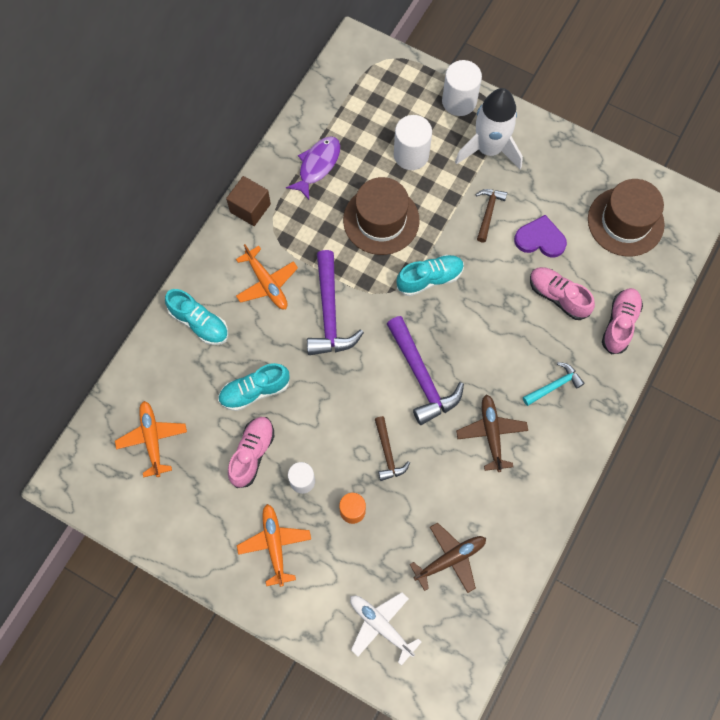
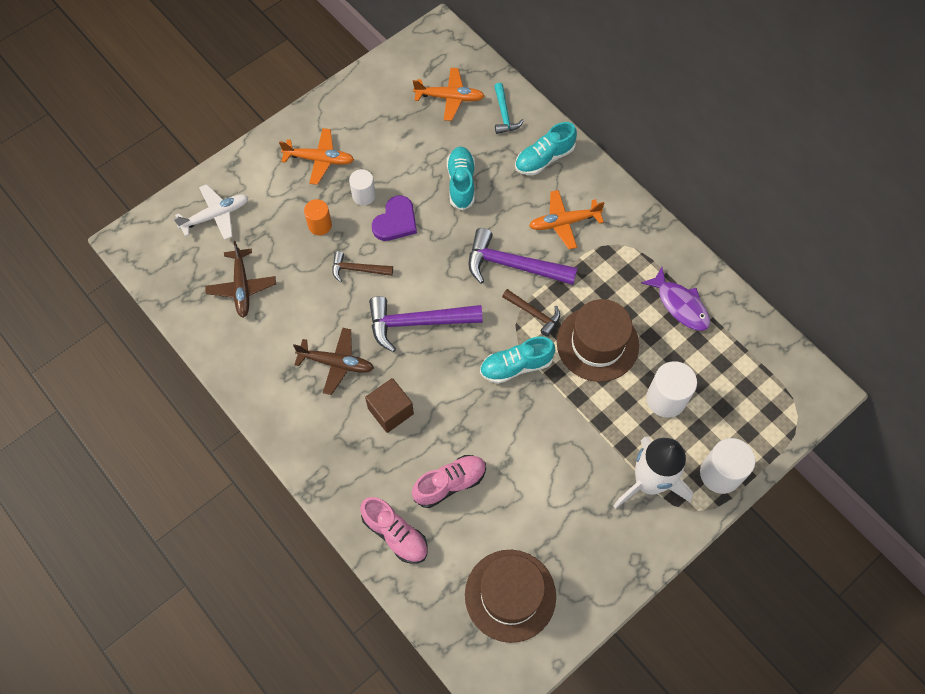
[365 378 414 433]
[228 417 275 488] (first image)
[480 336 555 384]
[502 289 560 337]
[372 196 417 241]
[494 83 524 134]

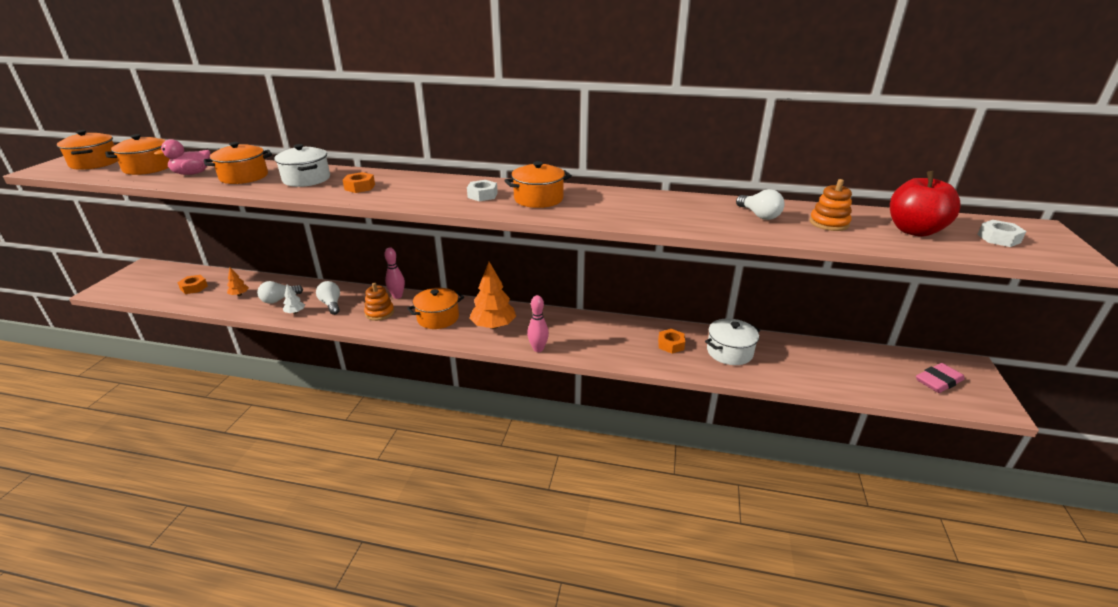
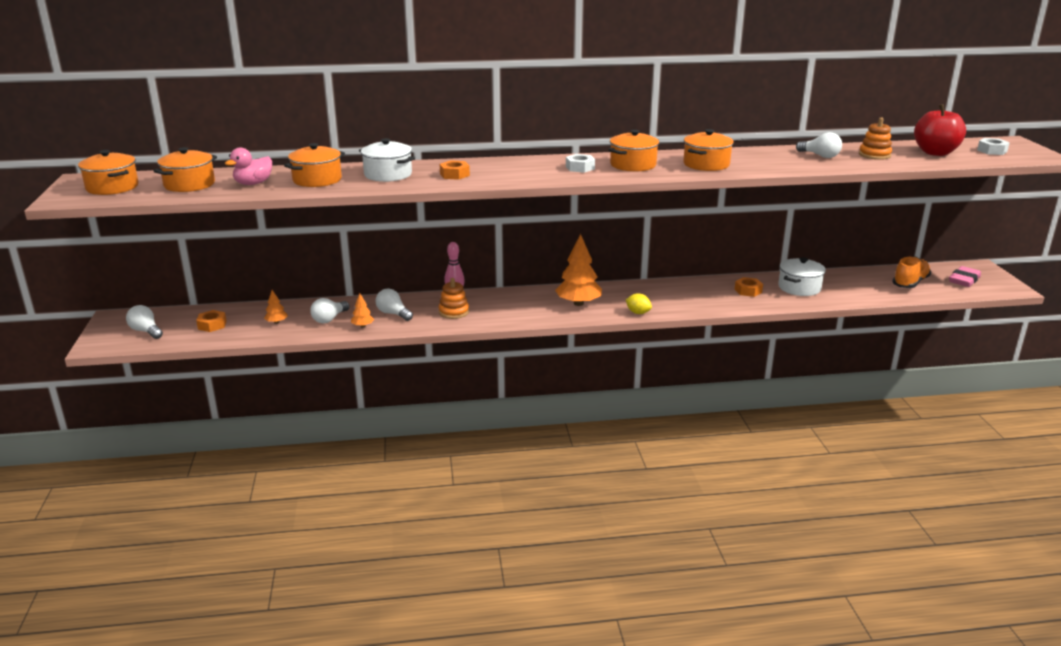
[351 293 374 327]
[683 129 734 171]
[626 293 652 314]
[126 305 163 339]
[892 256 931 288]

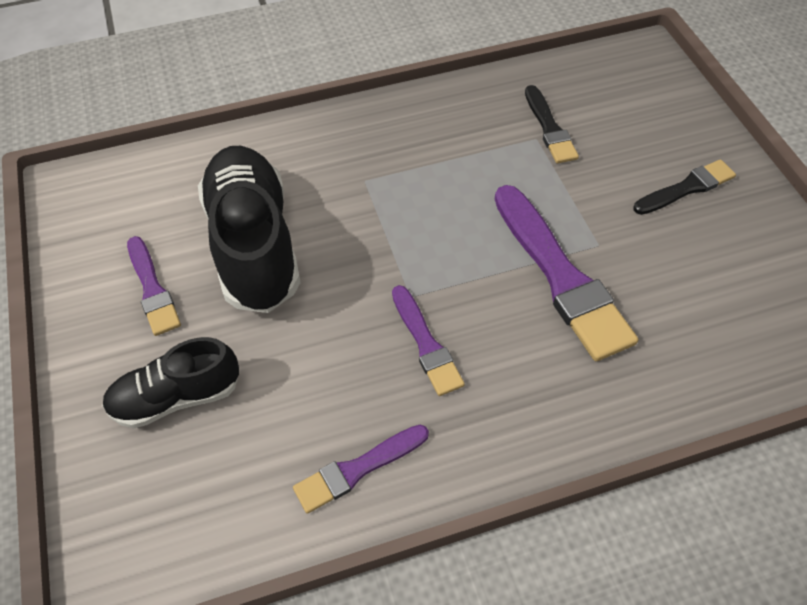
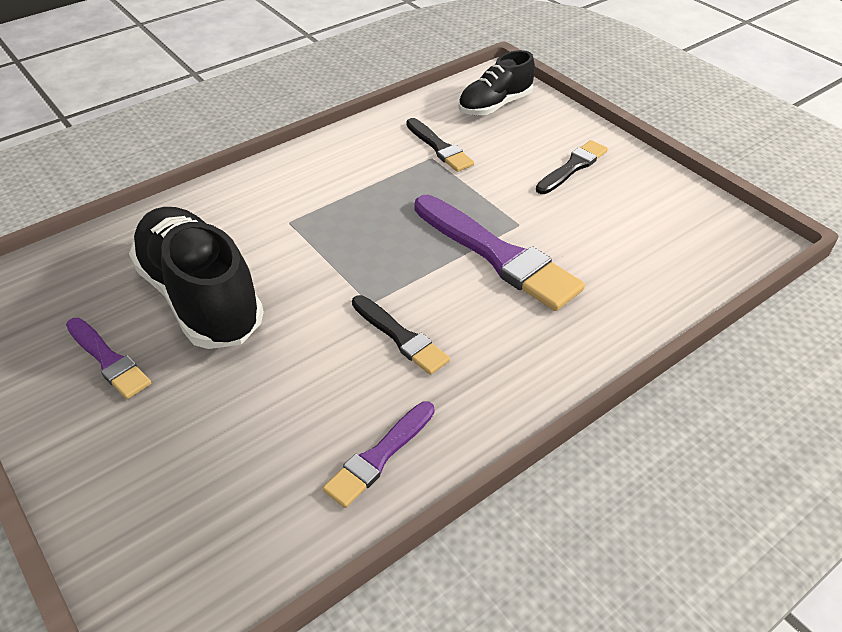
[458 50 535 115]
[352 295 450 375]

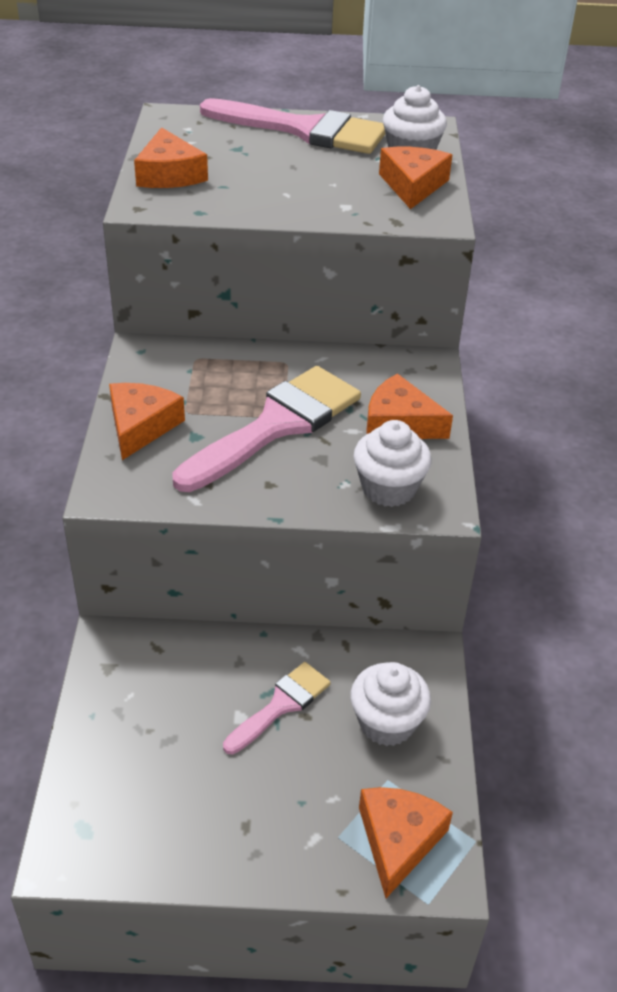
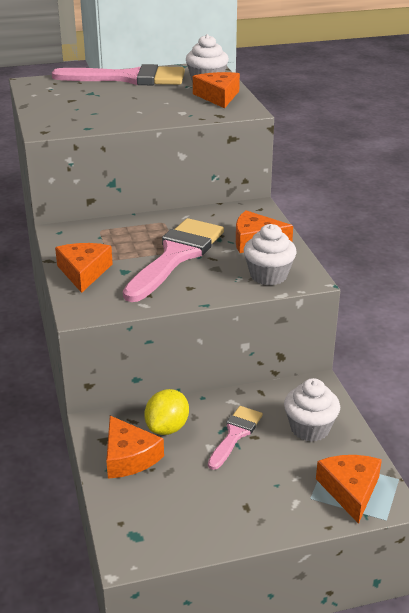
[106 416 164 479]
[144 389 189 435]

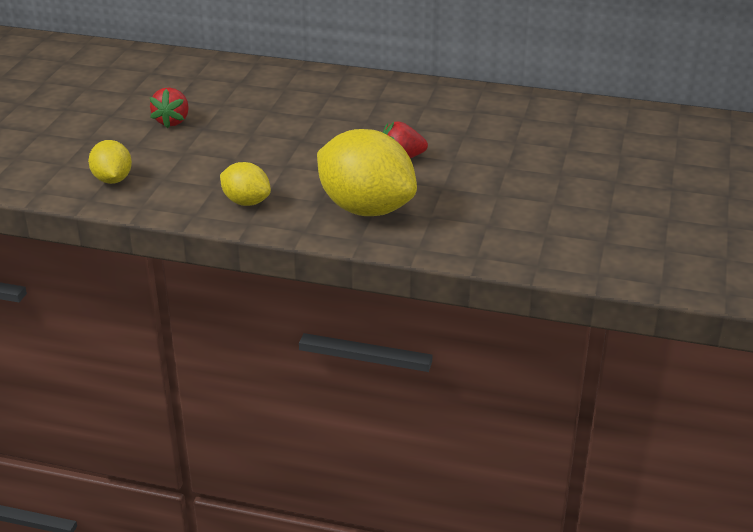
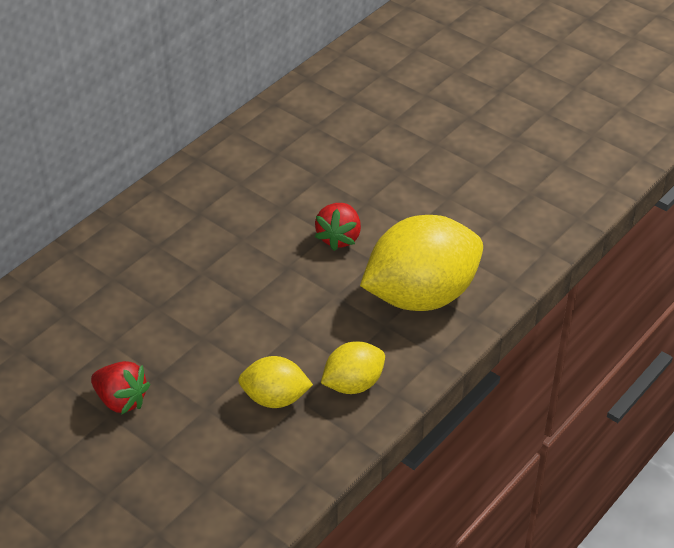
[238 356 313 408]

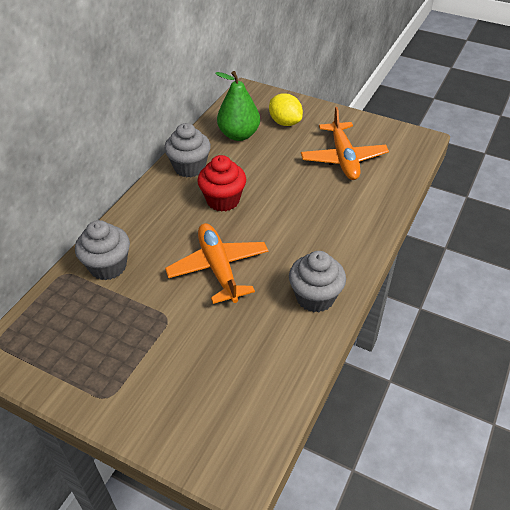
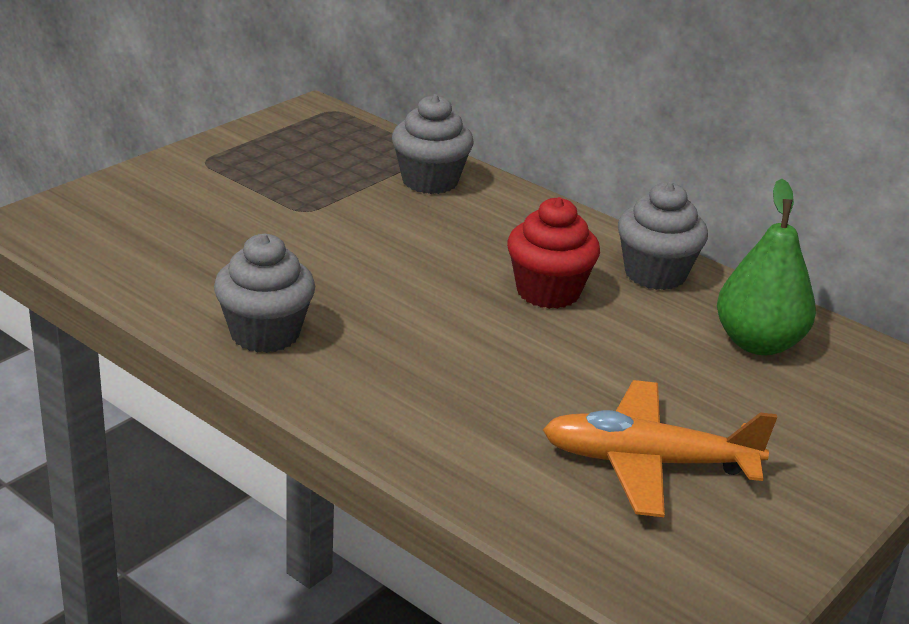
[165 223 269 304] (first image)
[269 93 303 126] (first image)

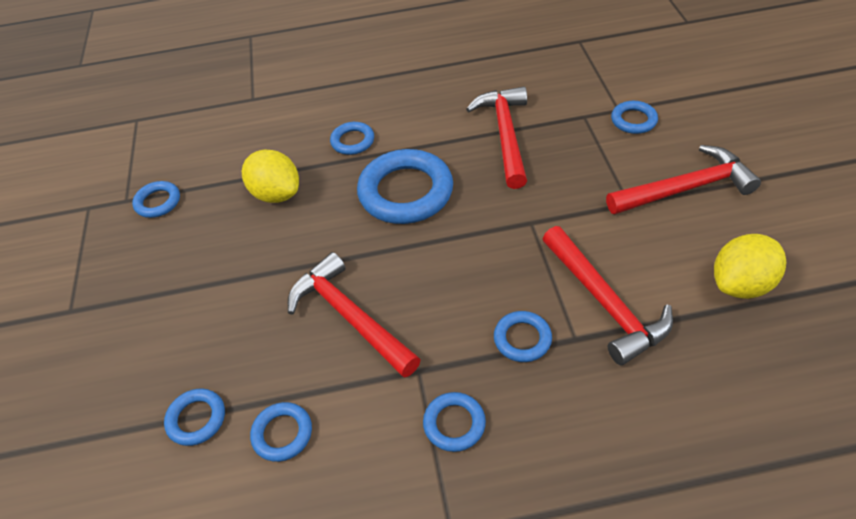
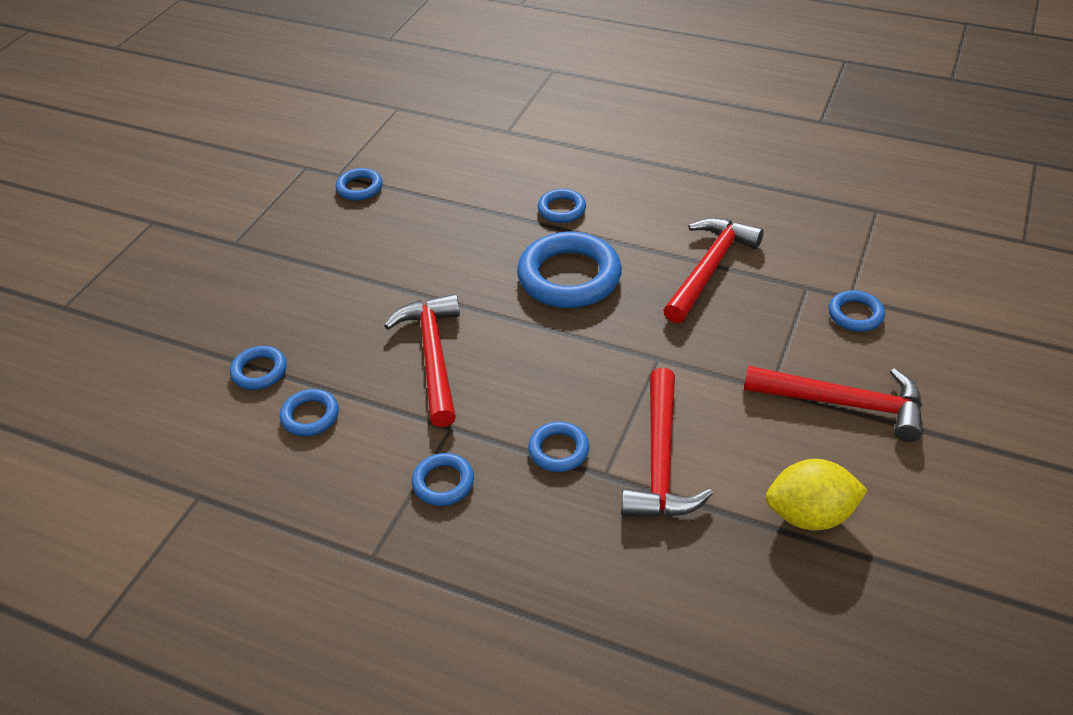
[242 150 299 203] (first image)

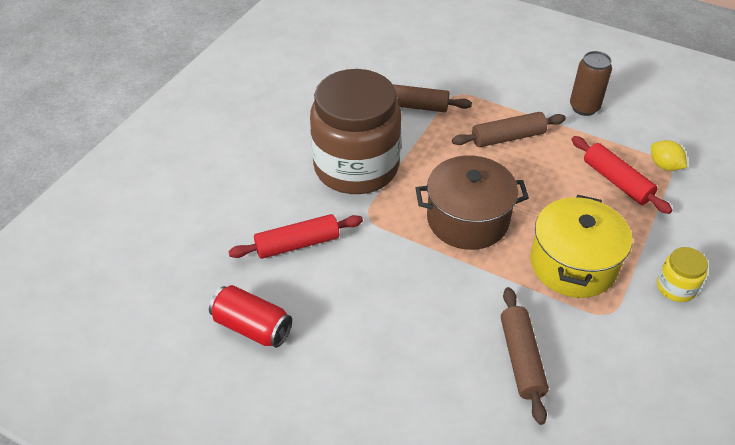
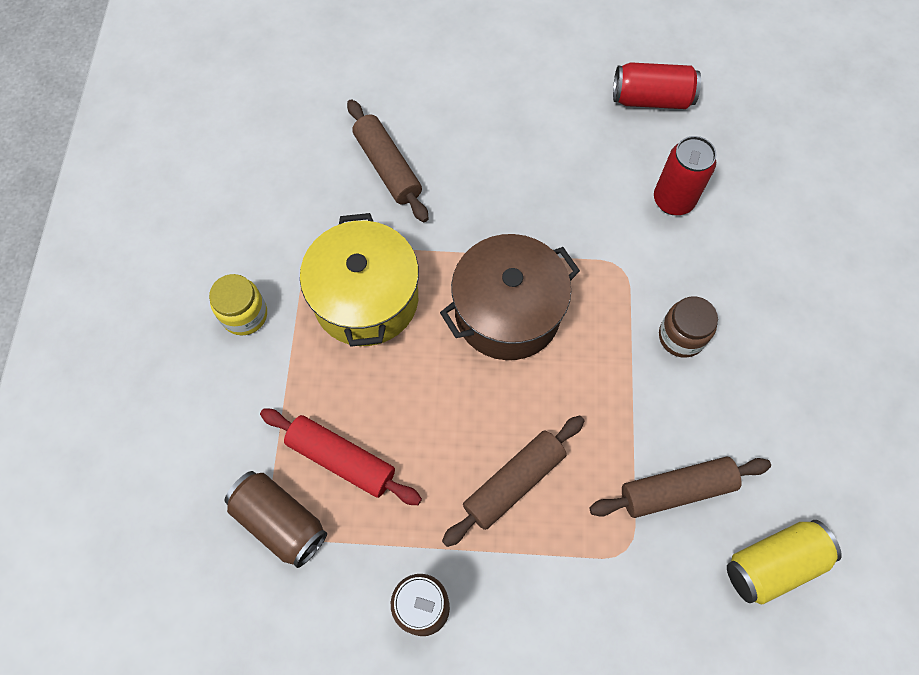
[654 136 717 215]
[659 297 718 358]
[224 471 327 568]
[727 520 842 605]

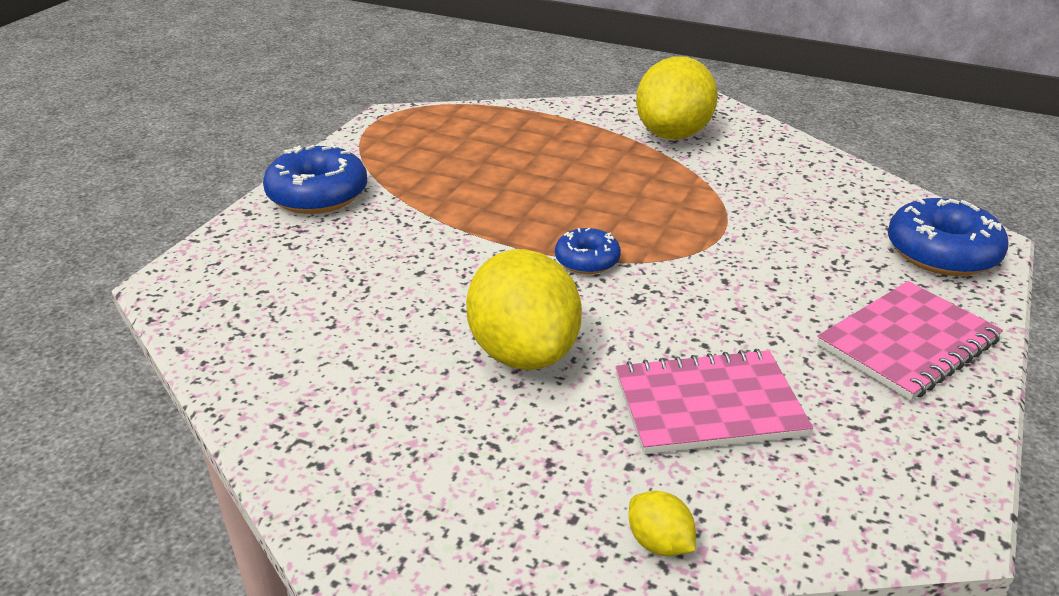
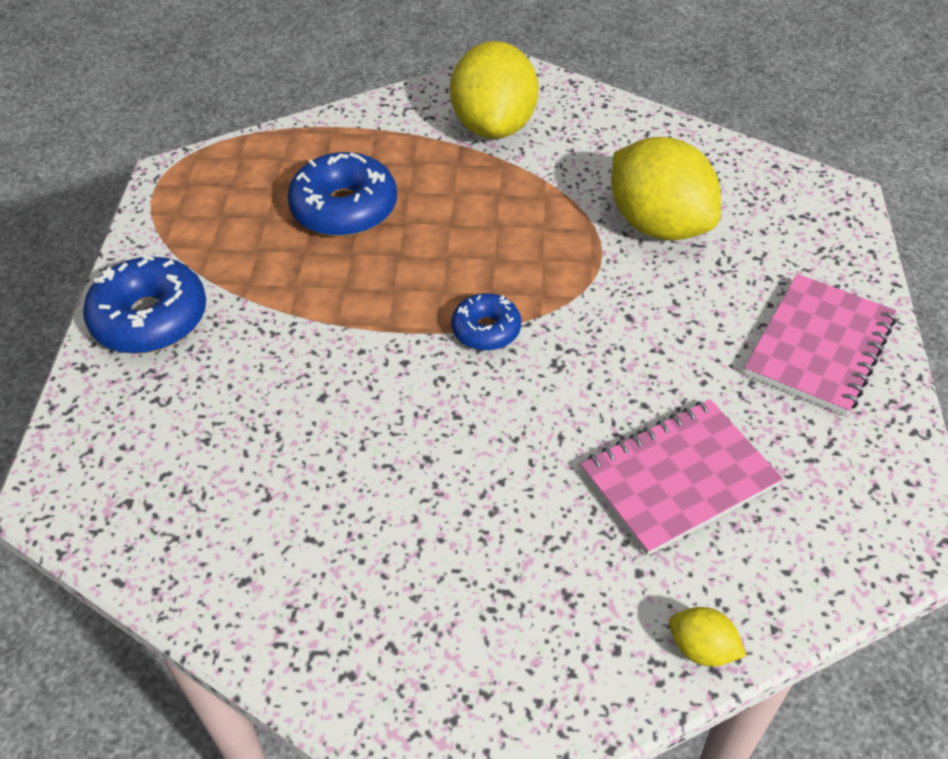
[611 137 721 241]
[287 152 397 237]

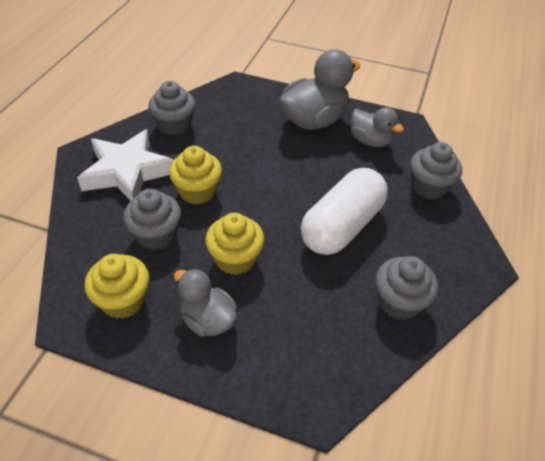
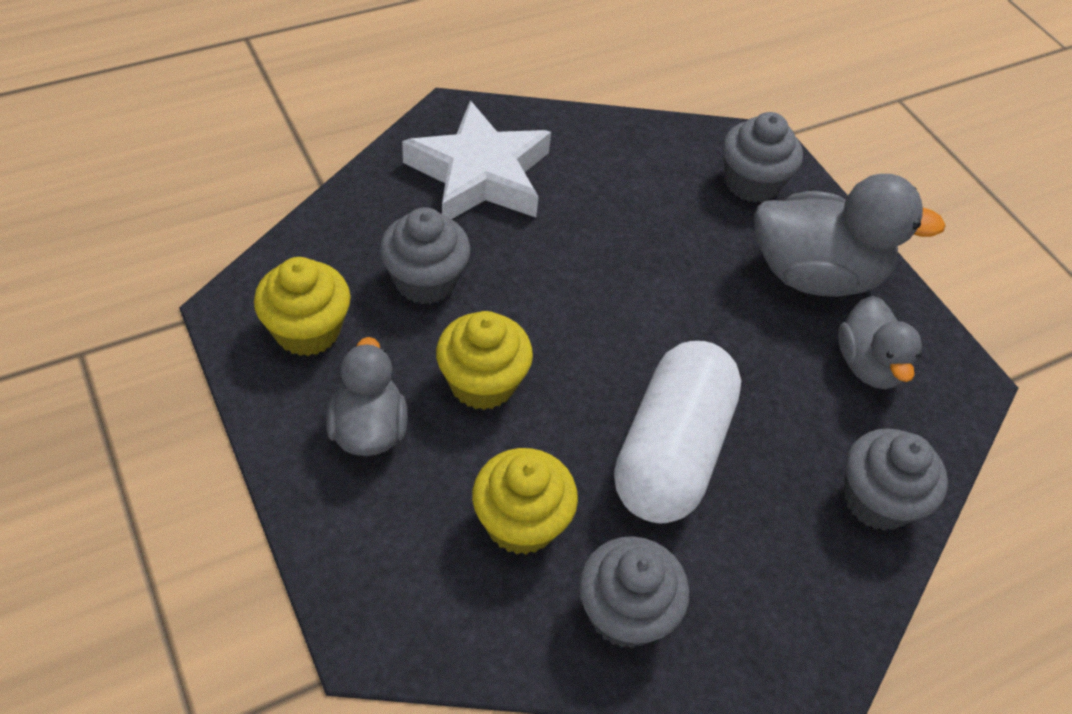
[723 112 803 203]
[472 448 578 555]
[614 341 741 524]

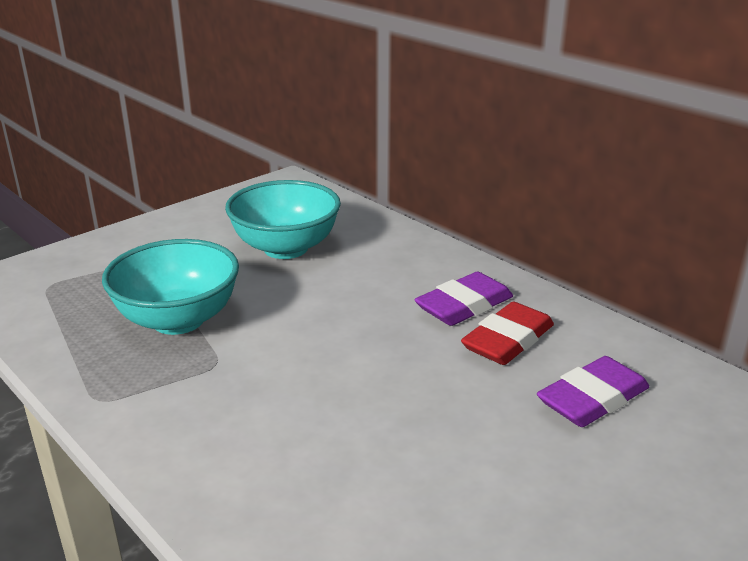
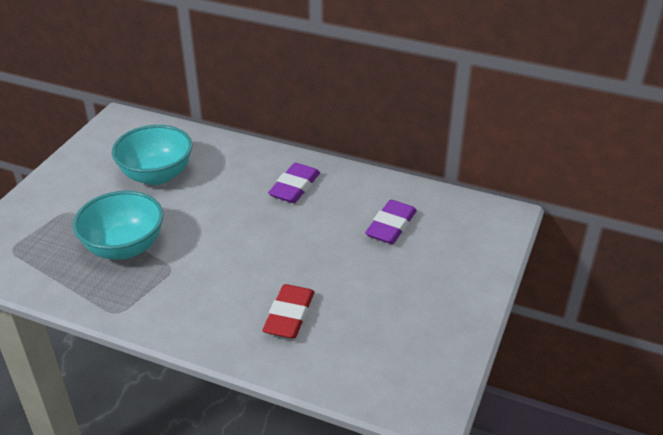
[262 284 314 339]

